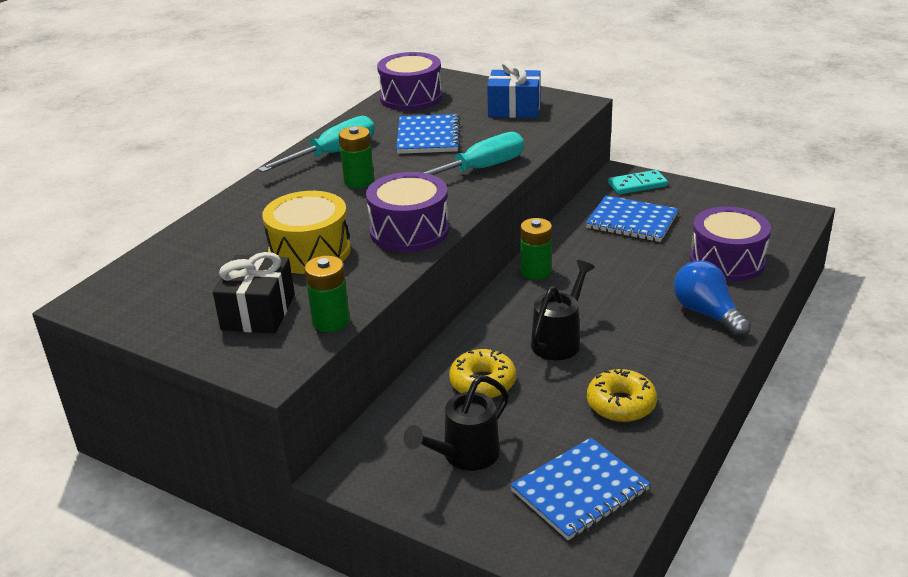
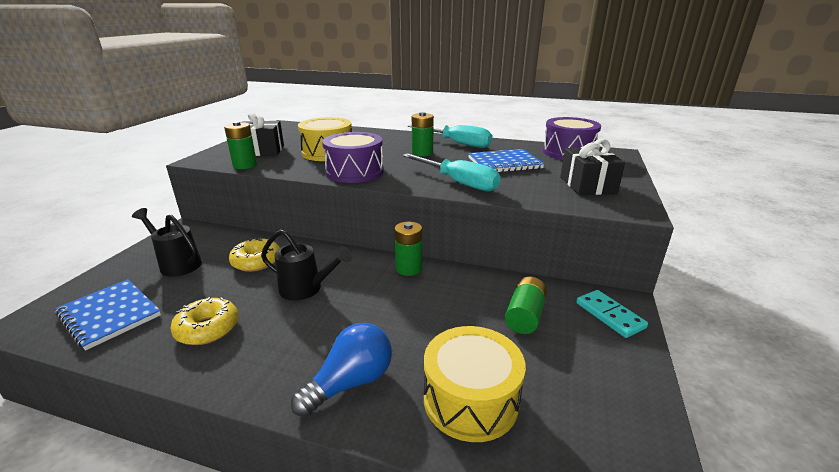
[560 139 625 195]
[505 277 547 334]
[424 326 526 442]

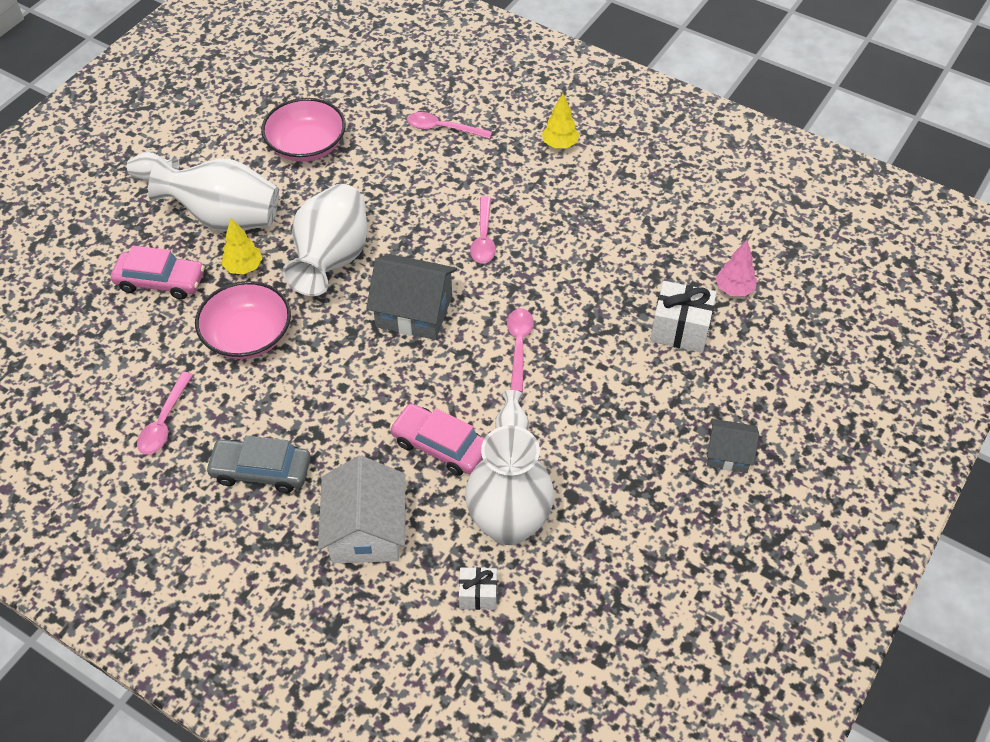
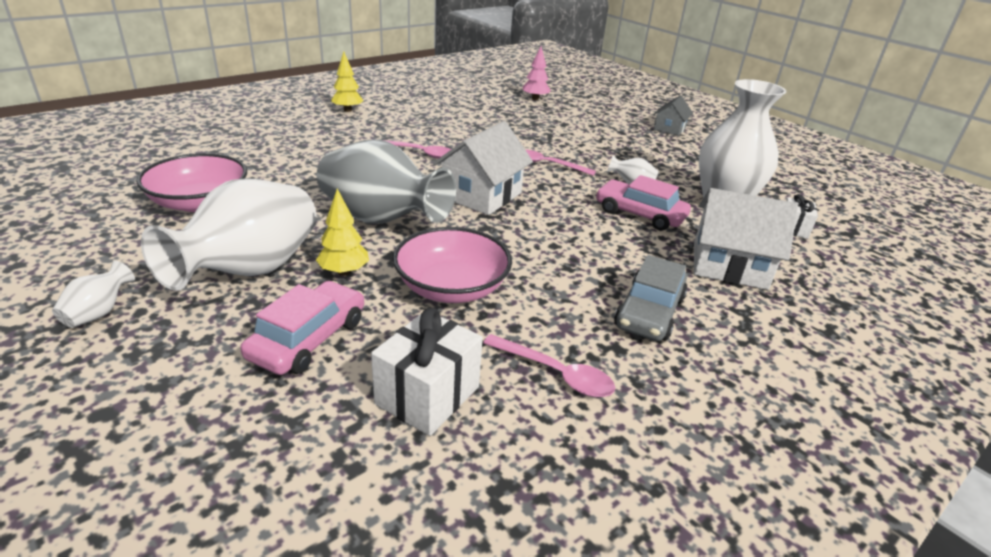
[317 140 456 224]
[433 121 533 215]
[596 175 691 231]
[407 112 492 139] (first image)
[371 308 483 436]

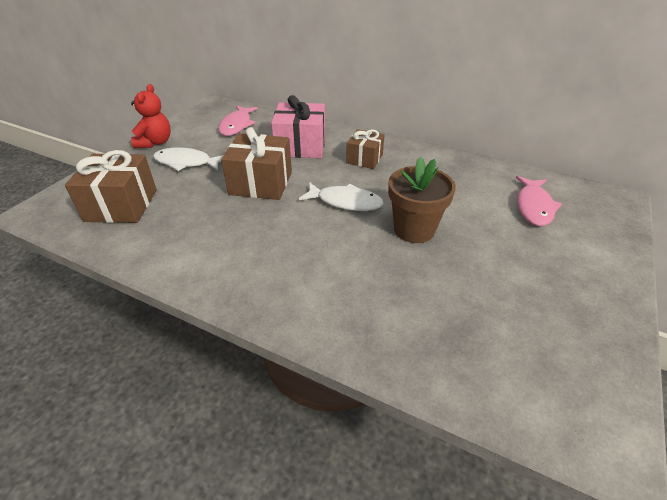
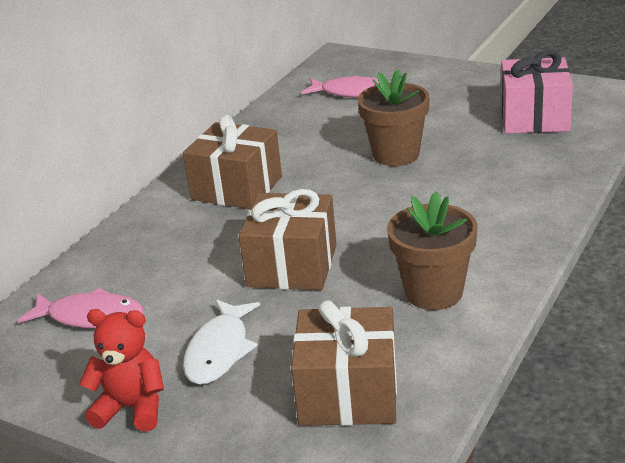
[501 50 573 134]
[299 182 383 211] (first image)
[183 115 282 209]
[387 191 478 310]

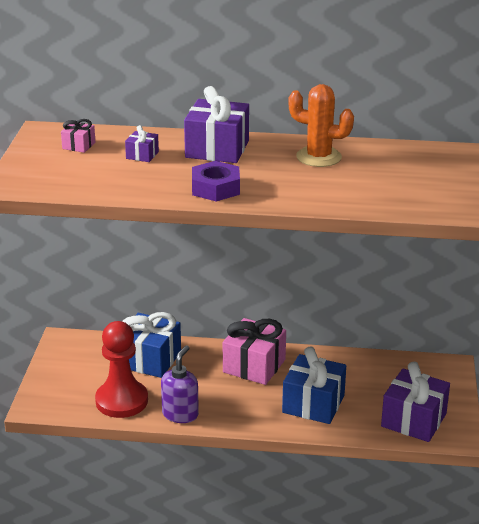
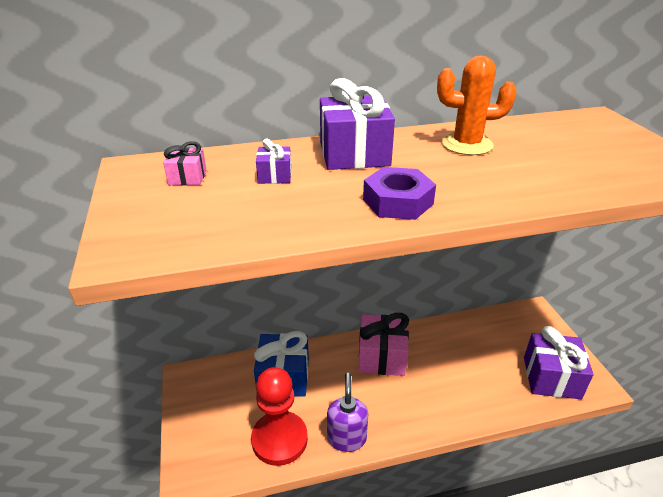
[282 346 346 424] (first image)

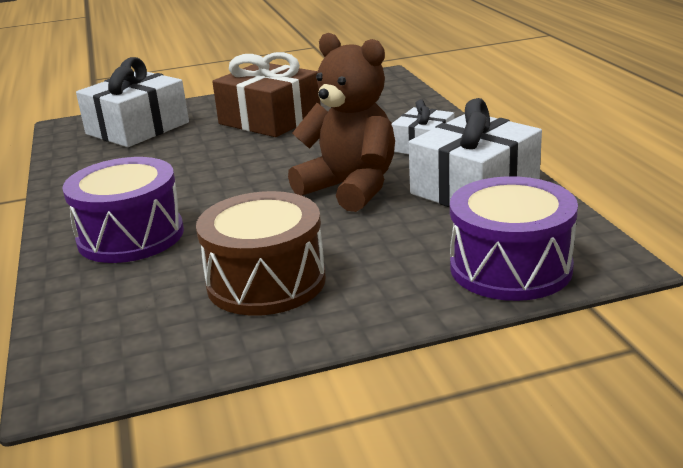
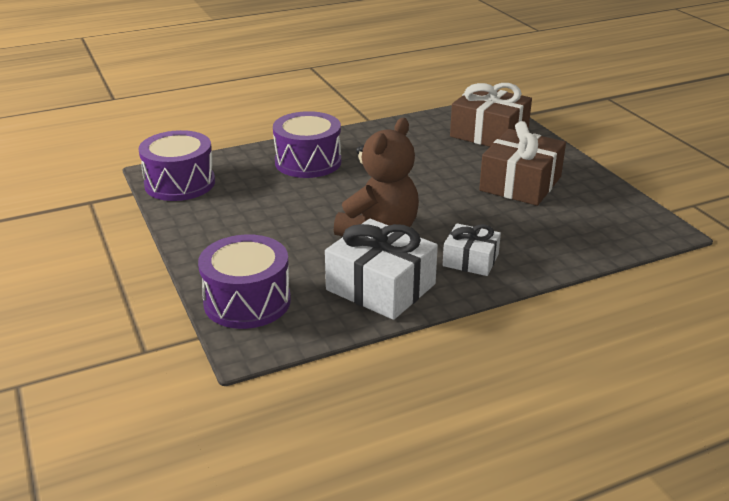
[450 83 532 147]
[196 191 326 316] (first image)
[138 130 215 201]

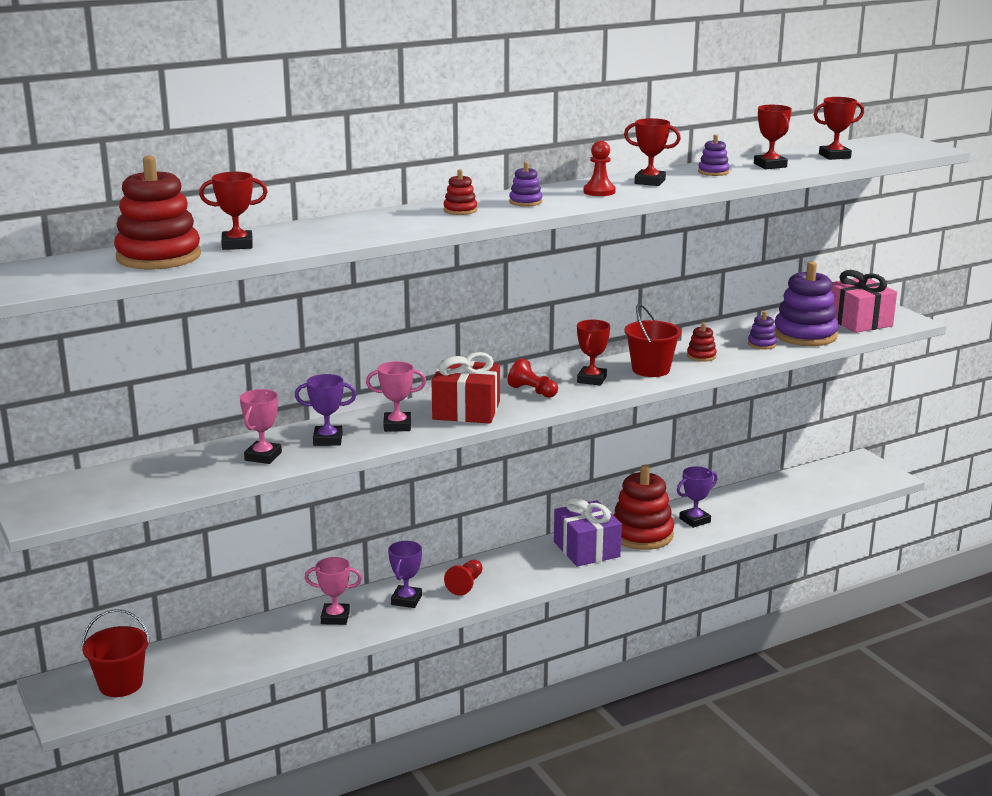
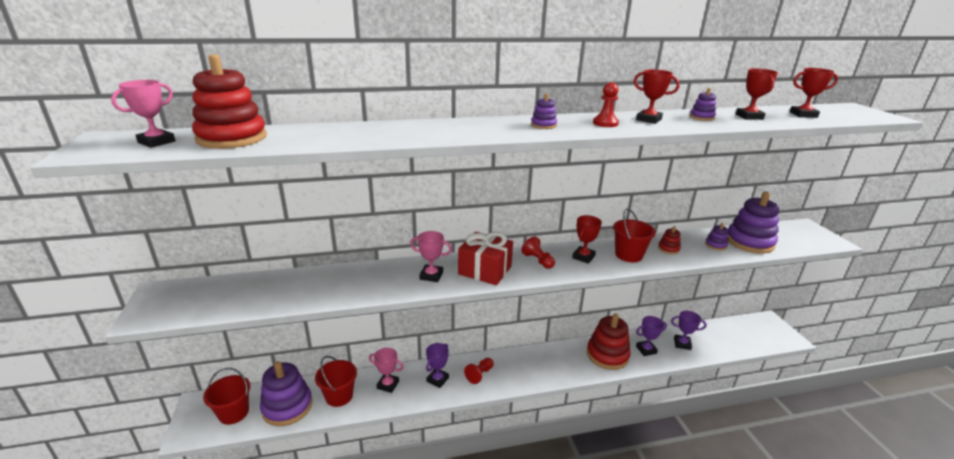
[199 172 268 250] (first image)
[111 80 176 148]
[671 311 707 350]
[443 169 477 215] (first image)
[554 497 622 566] (first image)
[831 270 897 333] (first image)
[260 361 312 426]
[315 356 357 407]

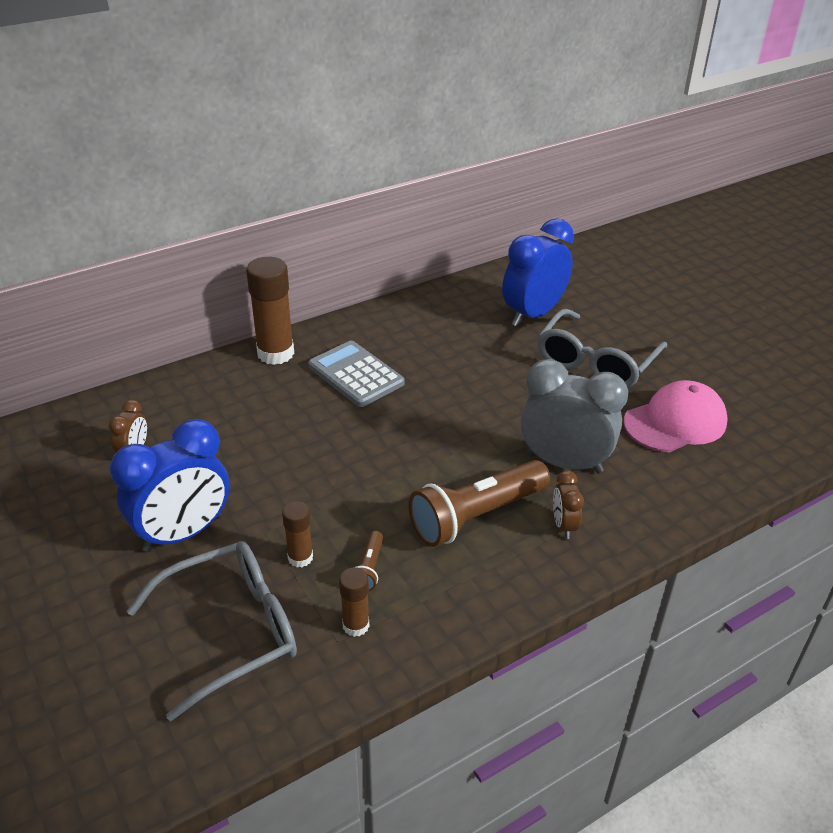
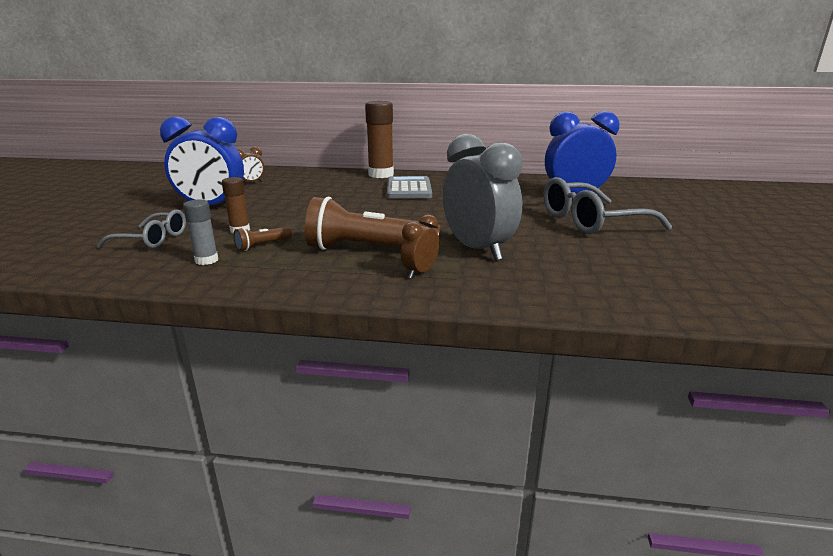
[97 209 186 248]
[183 200 218 265]
[623 380 728 452] (first image)

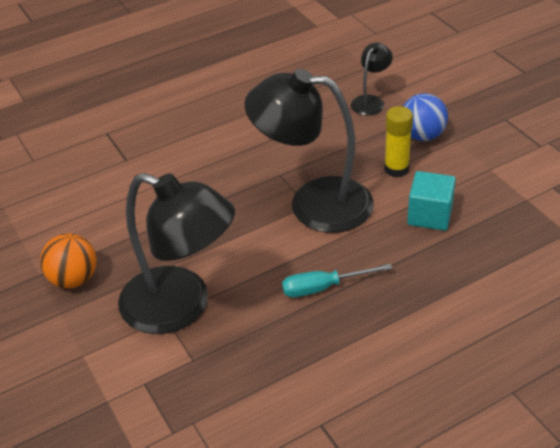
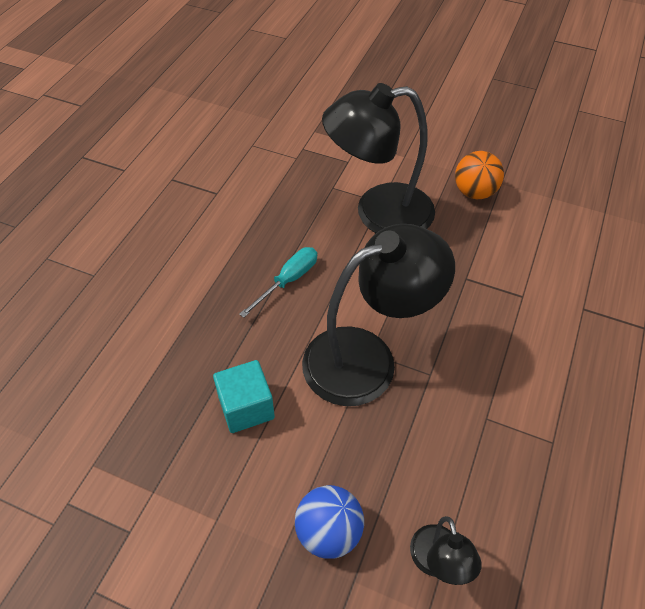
[384 106 413 177] (first image)

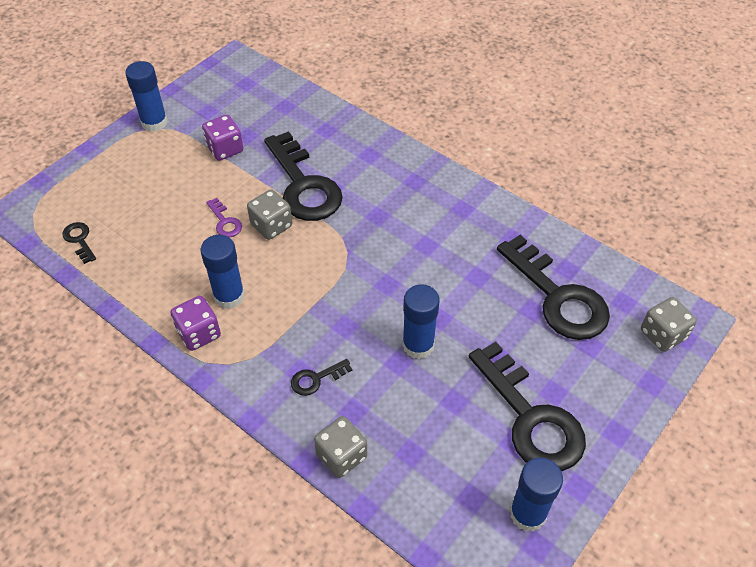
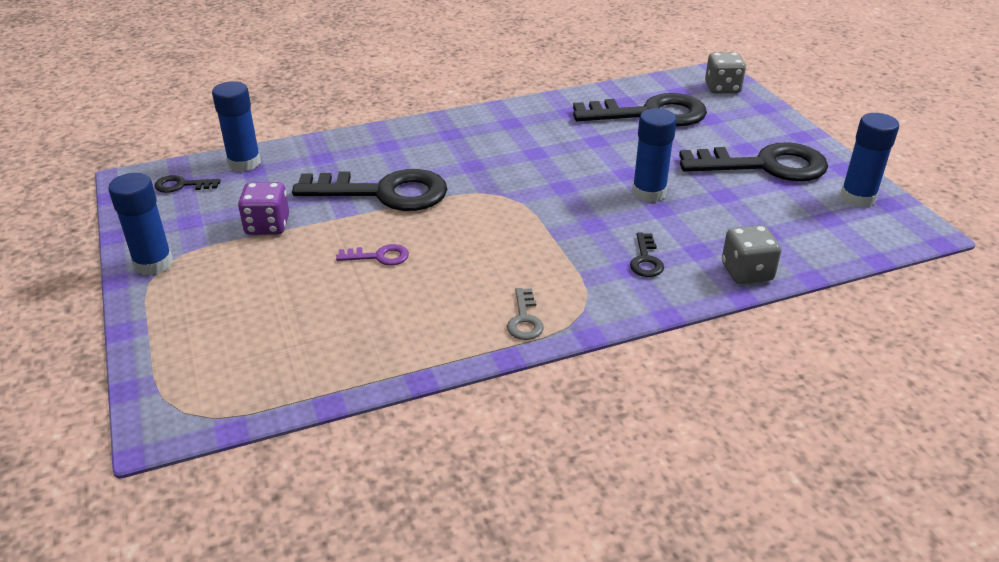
[154 175 221 193]
[507 288 544 340]
[212 81 261 172]
[247 189 292 240] (first image)

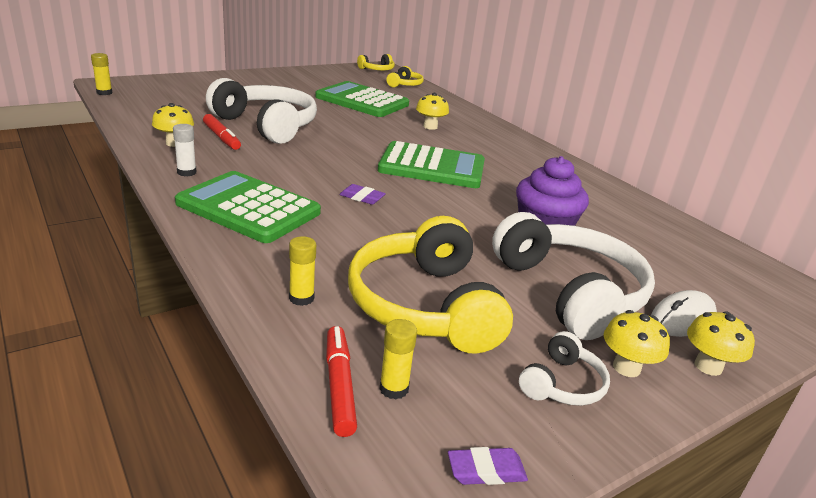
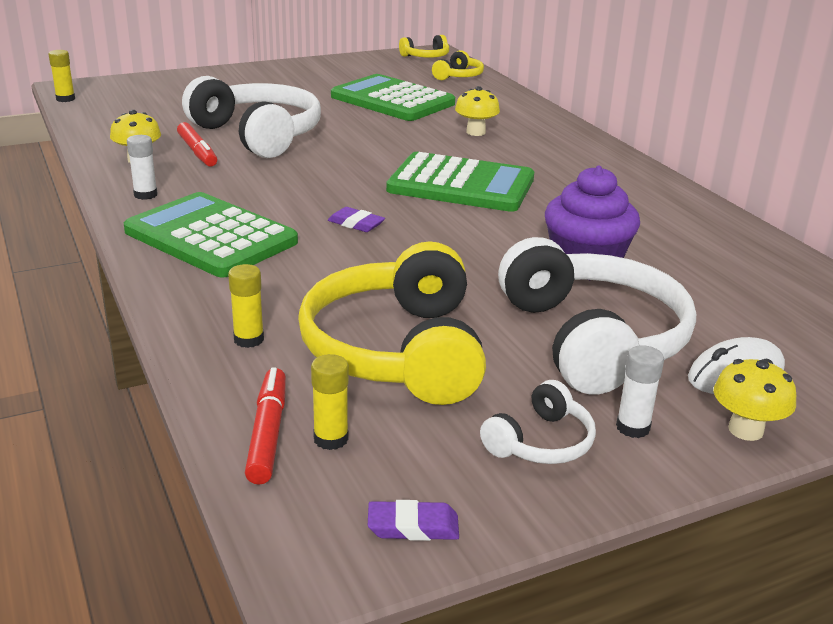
[616 345 664 438]

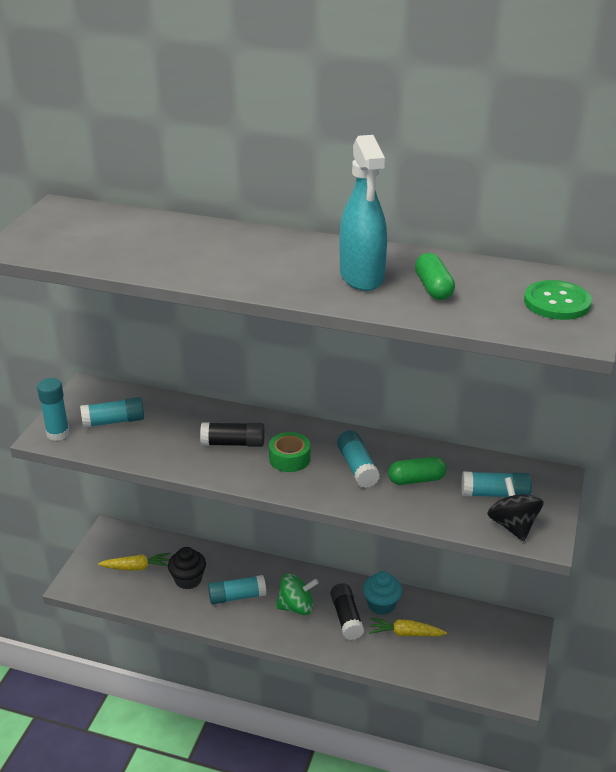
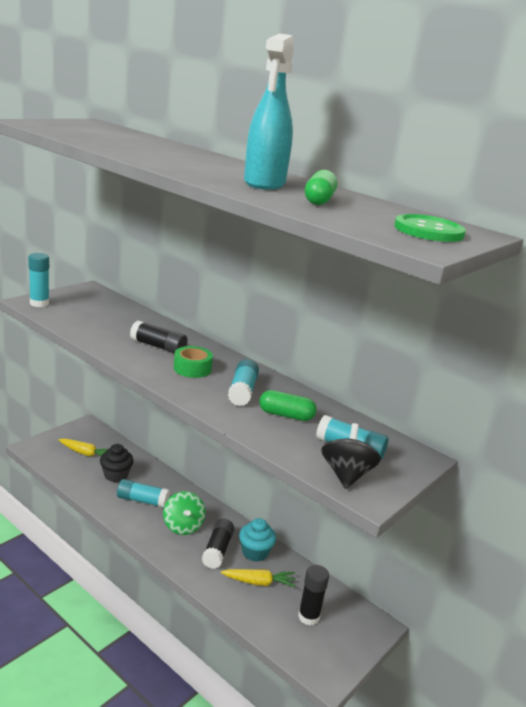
[80 397 144 428] (first image)
[163 491 206 535]
[221 569 296 587]
[298 565 329 625]

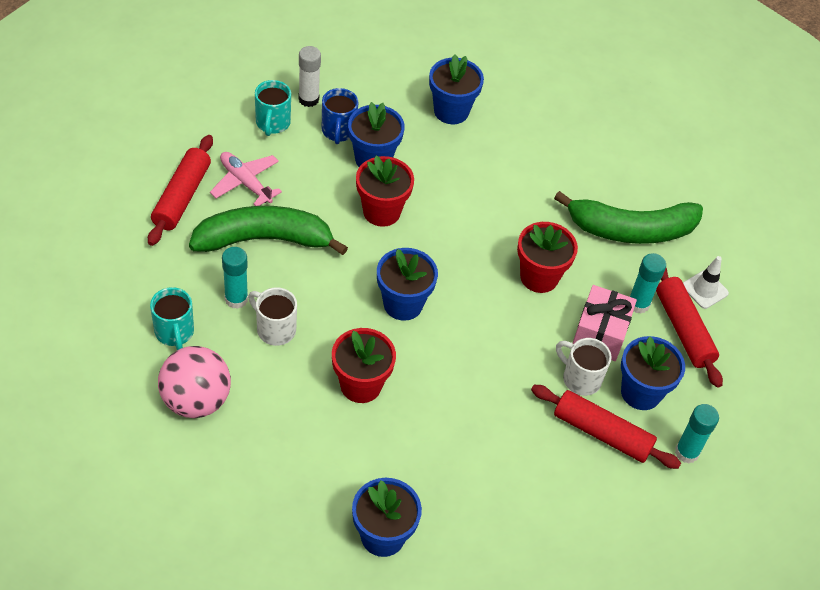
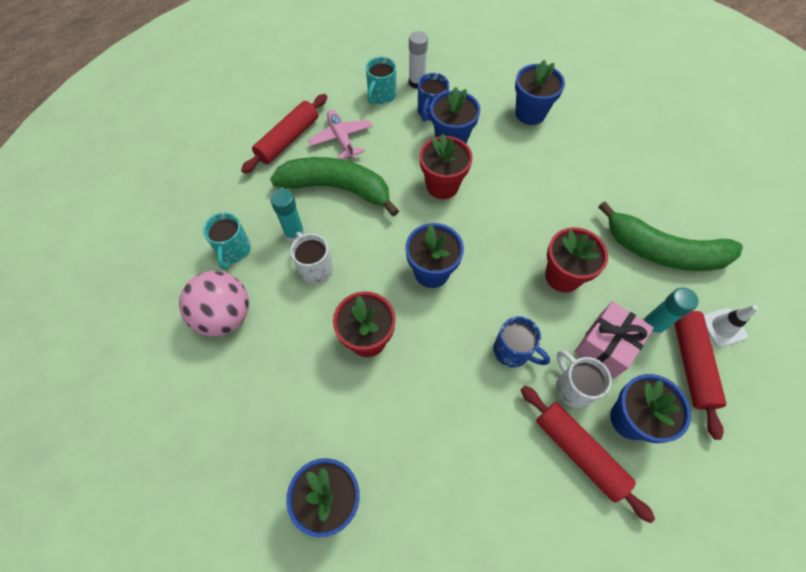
[675 404 719 463] (first image)
[493 316 550 368]

